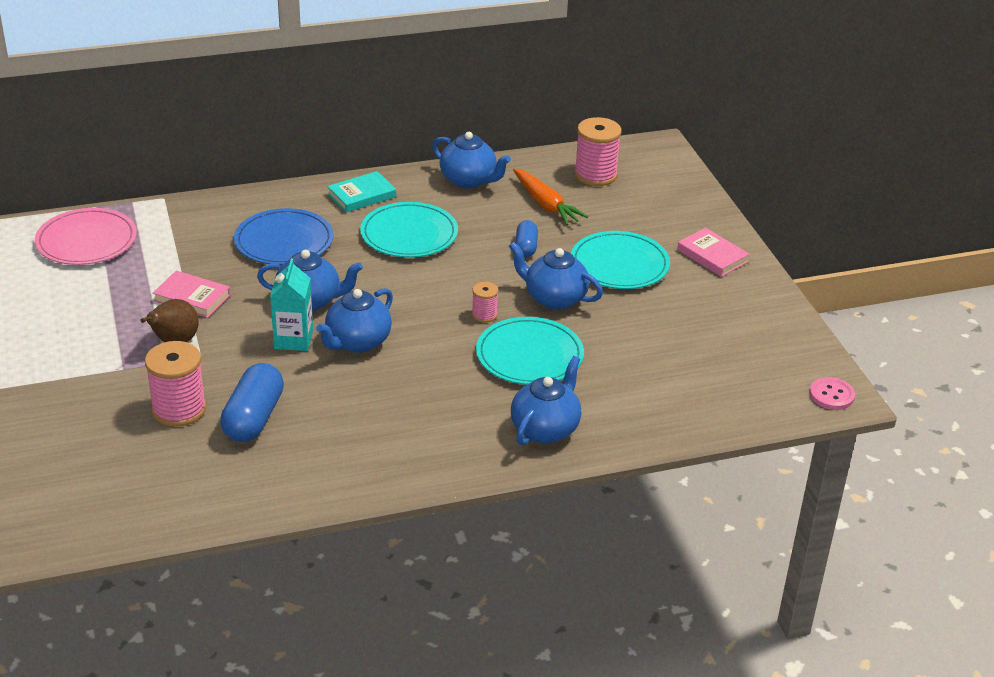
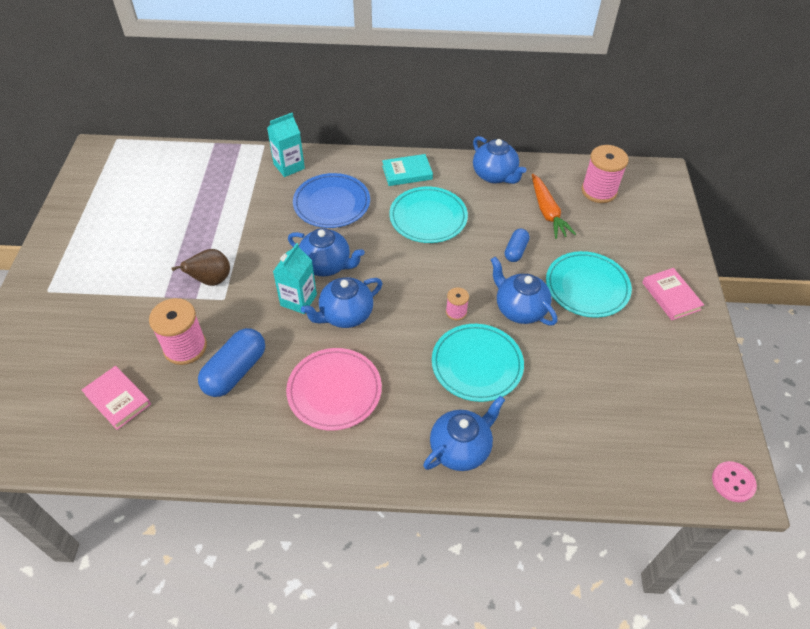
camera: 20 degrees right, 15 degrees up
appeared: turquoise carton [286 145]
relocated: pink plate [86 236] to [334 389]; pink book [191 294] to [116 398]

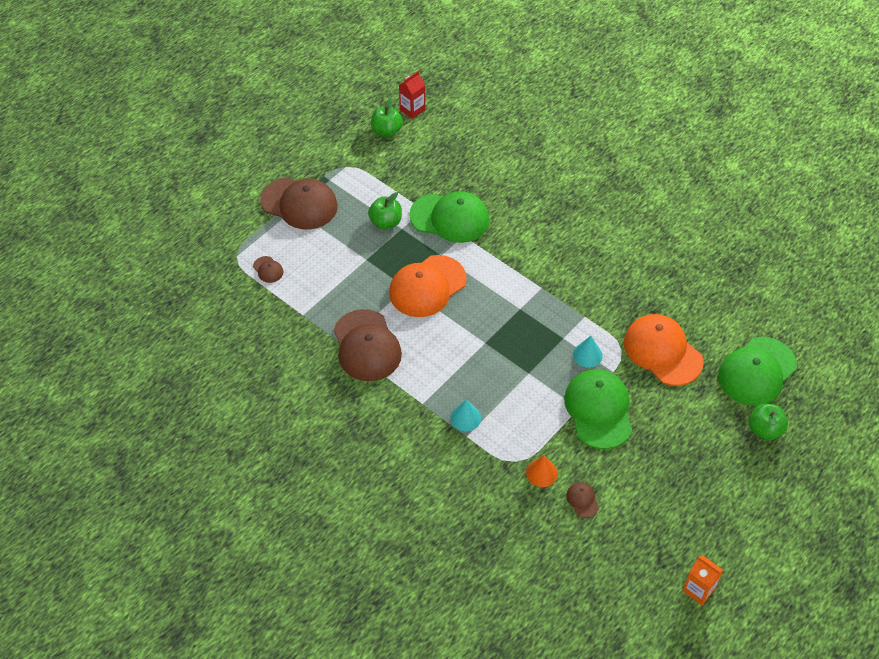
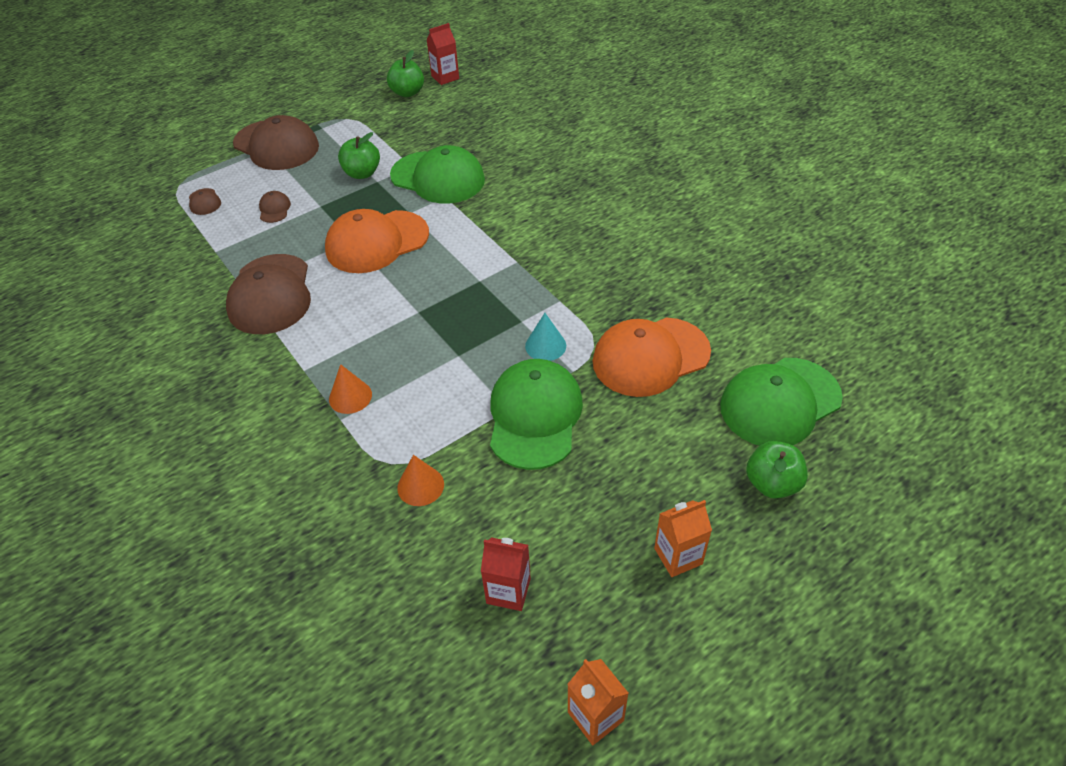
camera: 15 degrees right, 5 degrees down
appeared: red carton [506 574]; orange carton [683 538]
relocated: brown cap [582 500] to [275 207]
colour: turquoise cone [465 415] to orange cone [350 389]
spun: orange cap [664 350] = [651 357] 90 degrees counterclockwise

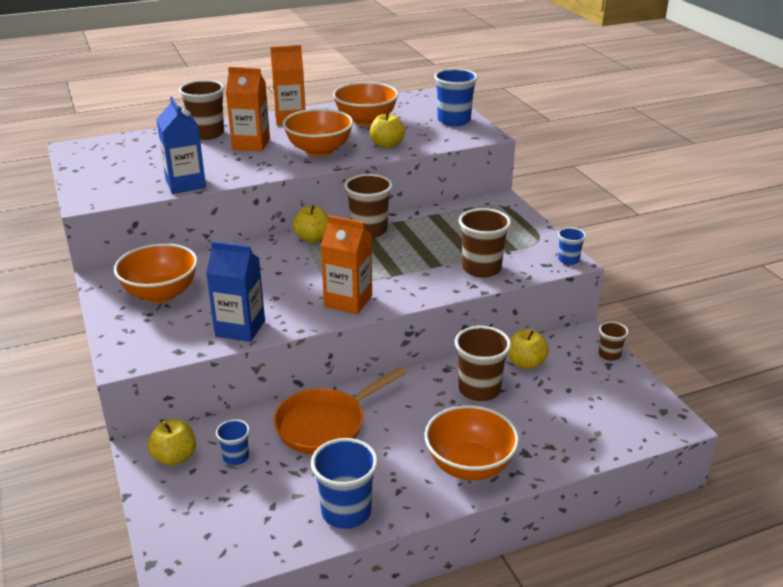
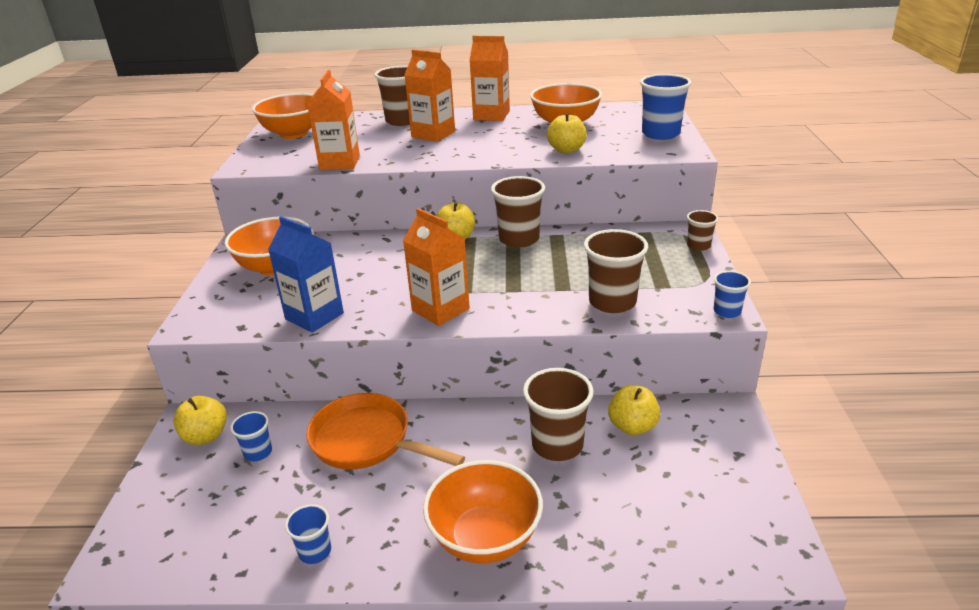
camera: 25 degrees right, 0 degrees up
relocated: orange bowl [318 133] to [283 116]; brown cup [614 341] to [702 230]
colour: blue carton [181 145] to orange carton [333 120]
spun: orange pan [340 410] = [385 431] 45 degrees clockwise
size: blue cup [344 483] = [308 534] x0.55

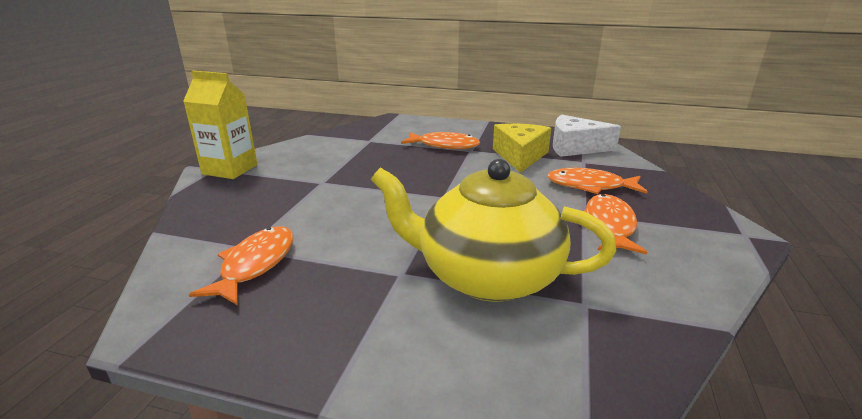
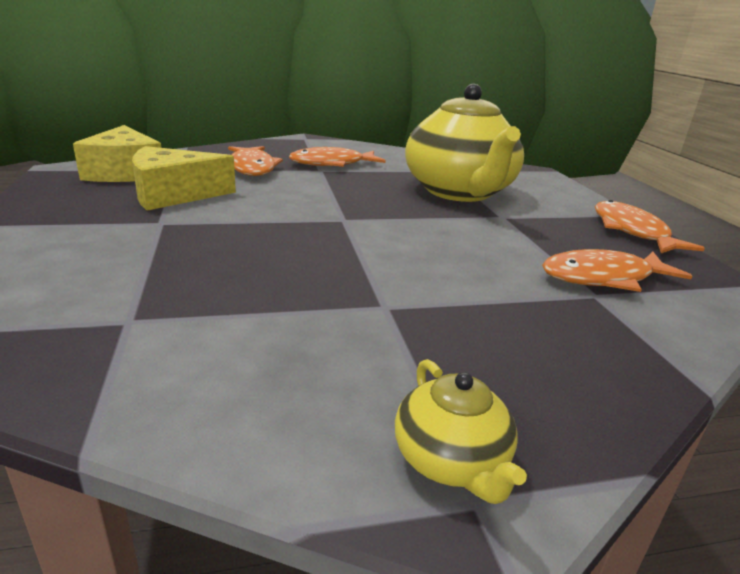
camera: 120 degrees left, 0 degrees up
relocated: orange fish [440 140] to [650 226]
exchanged: yellow carton [220 125] to yellow teapot [461 431]
colour: white cheese [587 135] to yellow cheese [117 153]

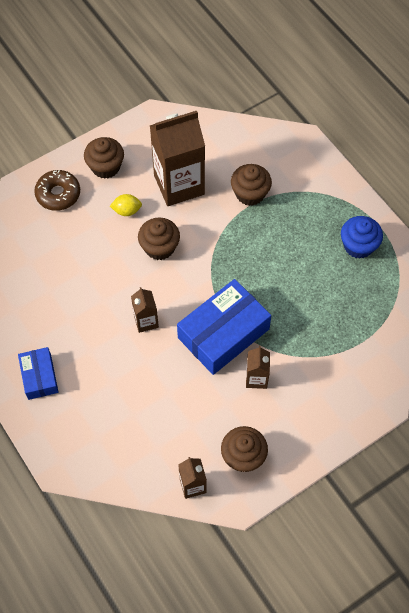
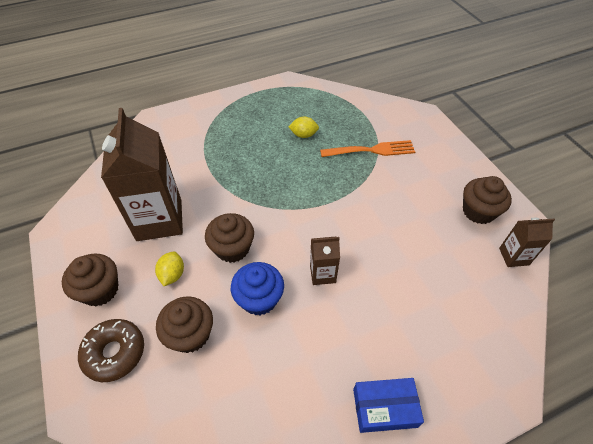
camera: 80 degrees left, 10 degrees down
missing: blue box [224 327]; brown carton [258 367]
appeared: yellow lemon [303 127]; orange fork [367 148]
relocated: brown cupcake [251 185] to [184 324]; blue cupcake [362 237] to [257 288]

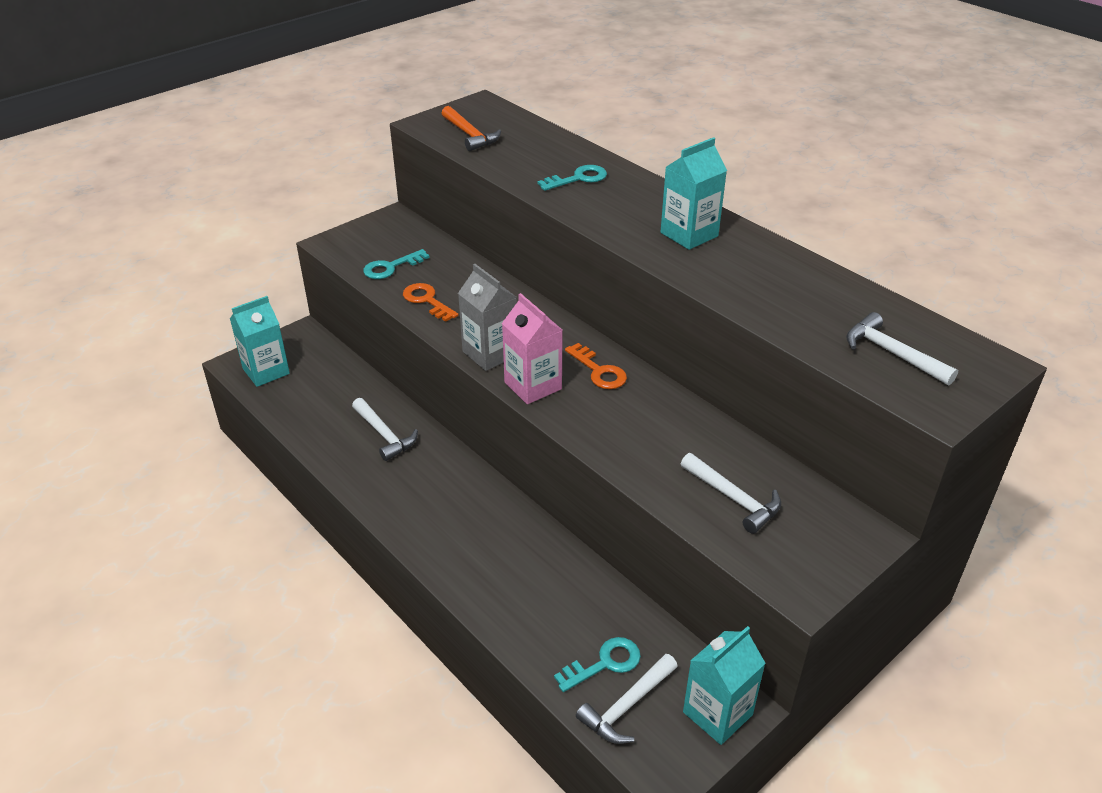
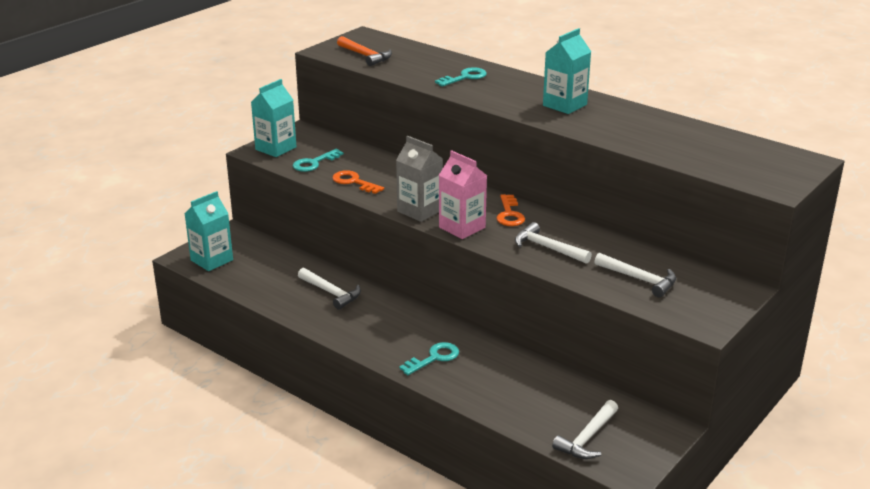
camera: 10 degrees left, 10 degrees down
relocated: turquoise key [597 664] to [429 358]; turquoise carton [724 685] to [273 118]; white hammer [902 348] to [553 243]
spun: orange key [596 366] = [511 210] 45 degrees clockwise

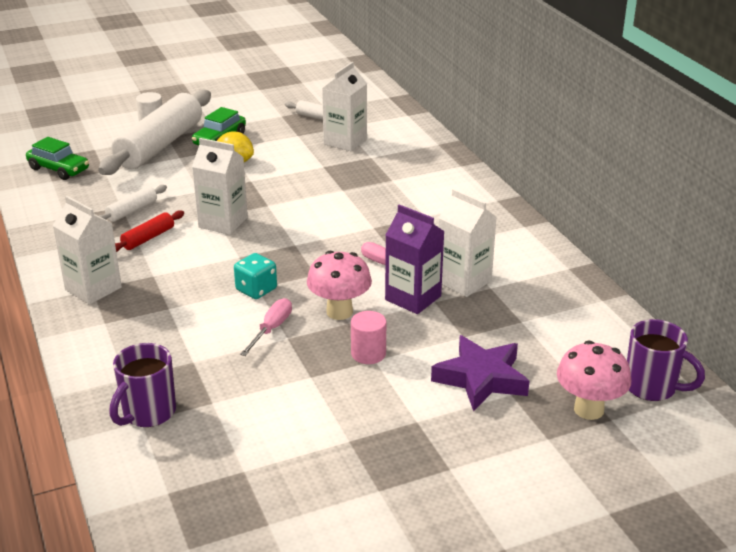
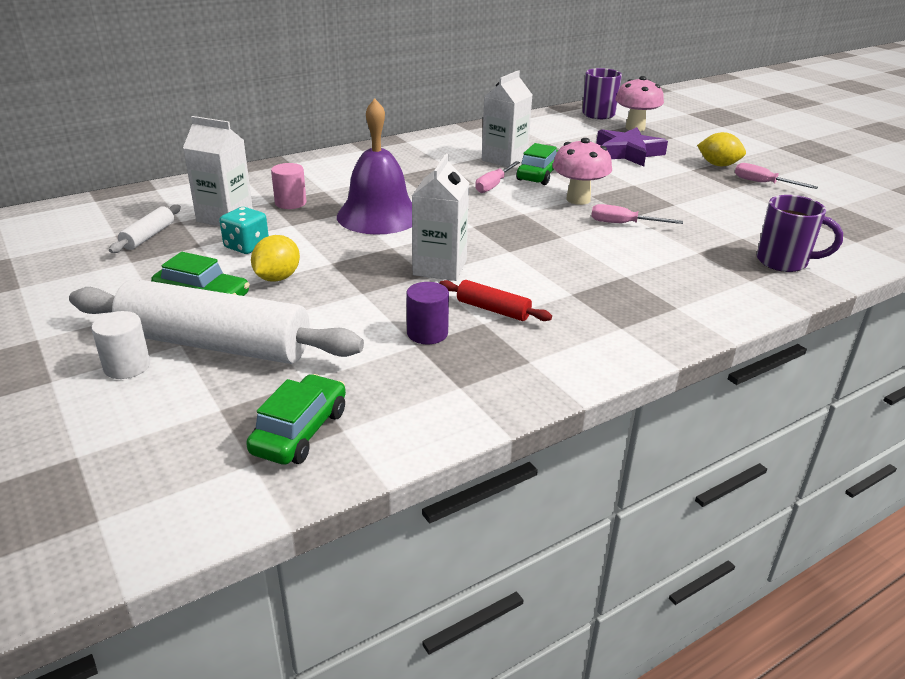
camera: 100 degrees left, 0 degrees up
missing: white carton [87 250]
appeared: purple bell [374 167]; yellow lemon [721 149]; pink screwdriver [776 176]
relocated: turquoise dice [255 276] to [244 230]; pink cylinder [368 337] to [288 186]
exchanged: white rolling pin [133 203] to purple cylinder [427 313]; purple carton [415 259] to green car [537 164]

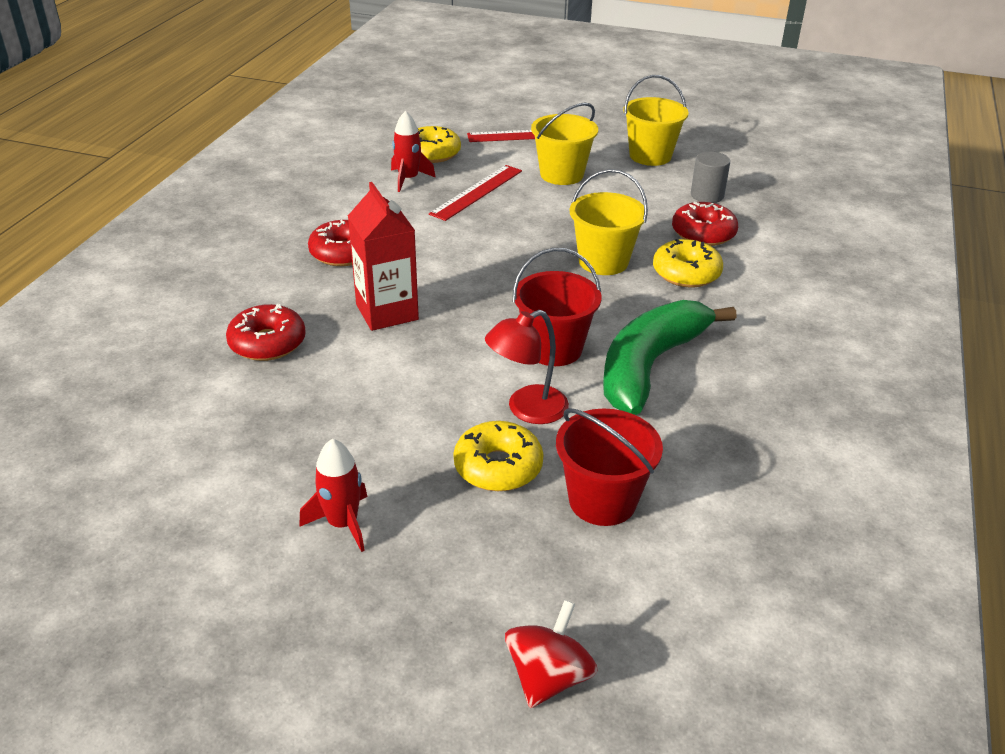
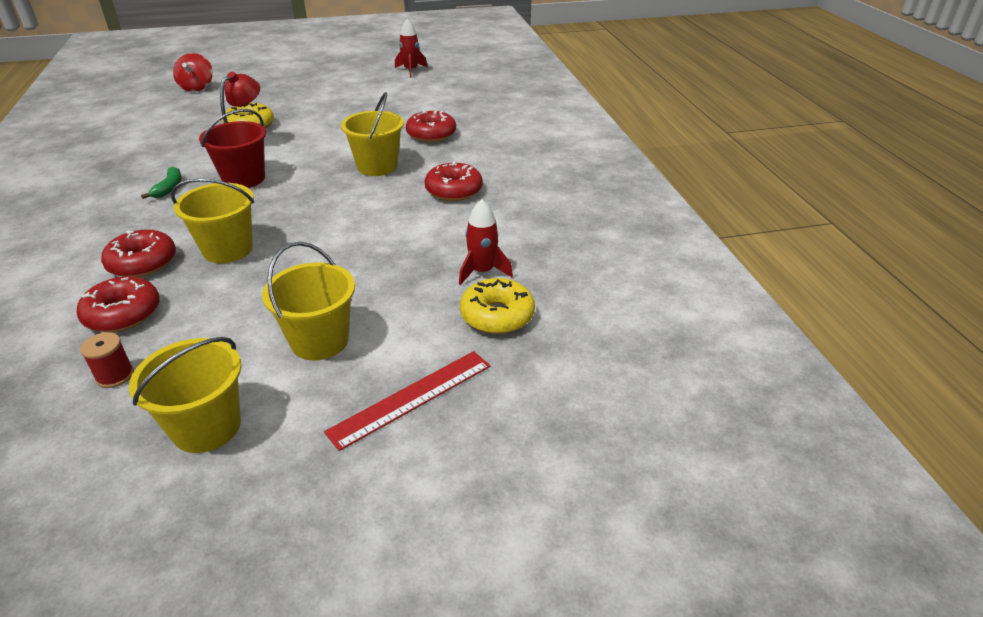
camera: 150 degrees right, 0 degrees up
missing: red ruler [475 193]; red bucket [609 467]
relocated: red rocket [333 495] to [411 48]
exchanged: red carton [383 256] to yellow bucket [372 134]; grey cylinder [710 177] to red spool [107 360]
colour: yellow donut [688 263] to red donut [138 253]
size: green banana [670 357] = [161 183] x0.40

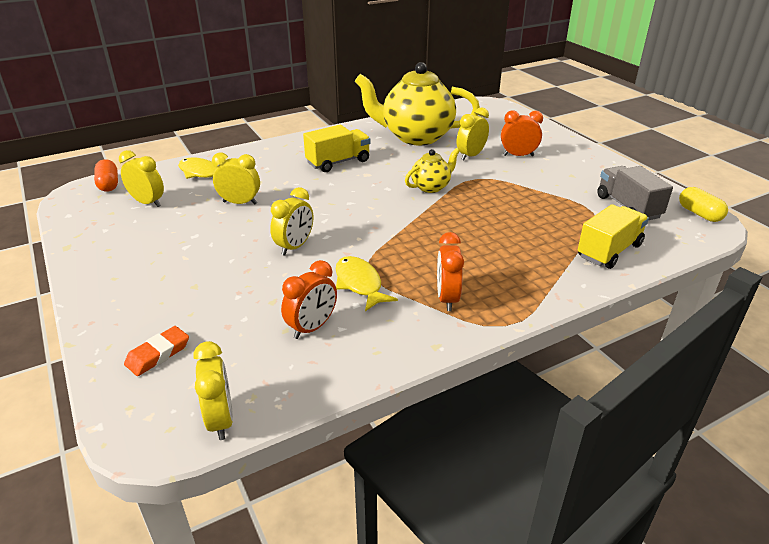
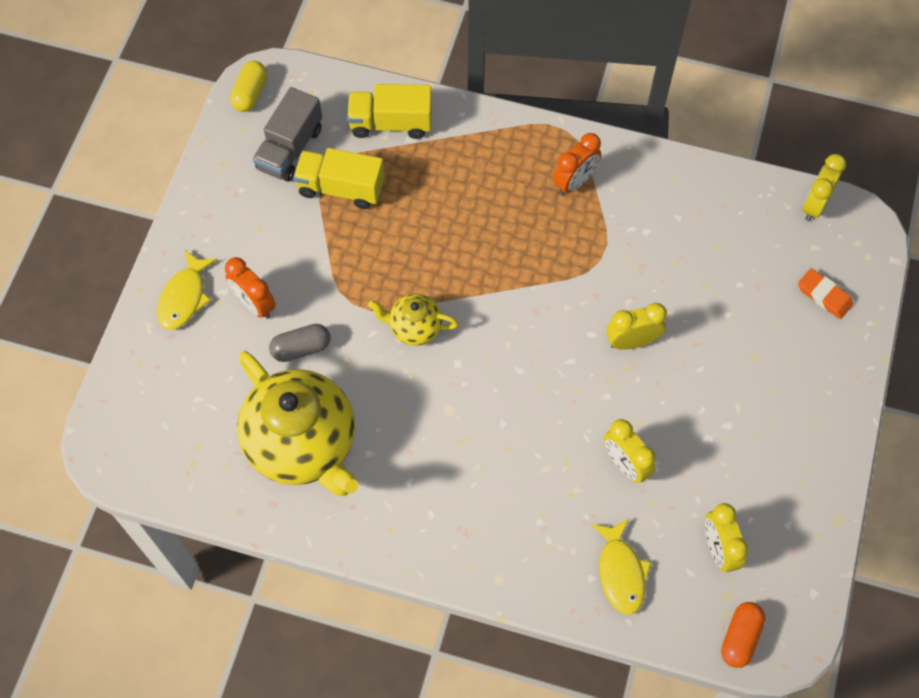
camera: 135 degrees left, 30 degrees up
missing: orange clock [309 299]
relocated: yellow truck [336 148] to [339 178]; yellow fish [367 283] to [187 289]
exchanged: yellow clock [473 133] to grey capsule [300 343]
spun: orange eraser [156 351] = [825 293] 45 degrees clockwise

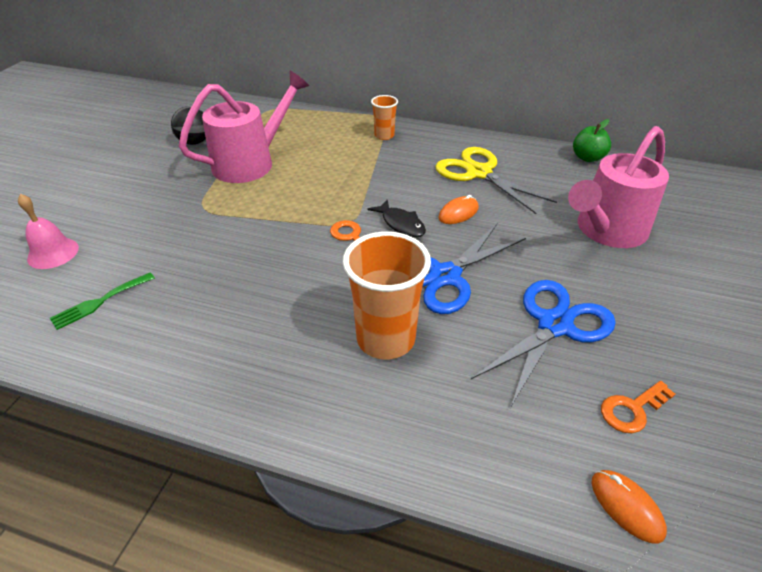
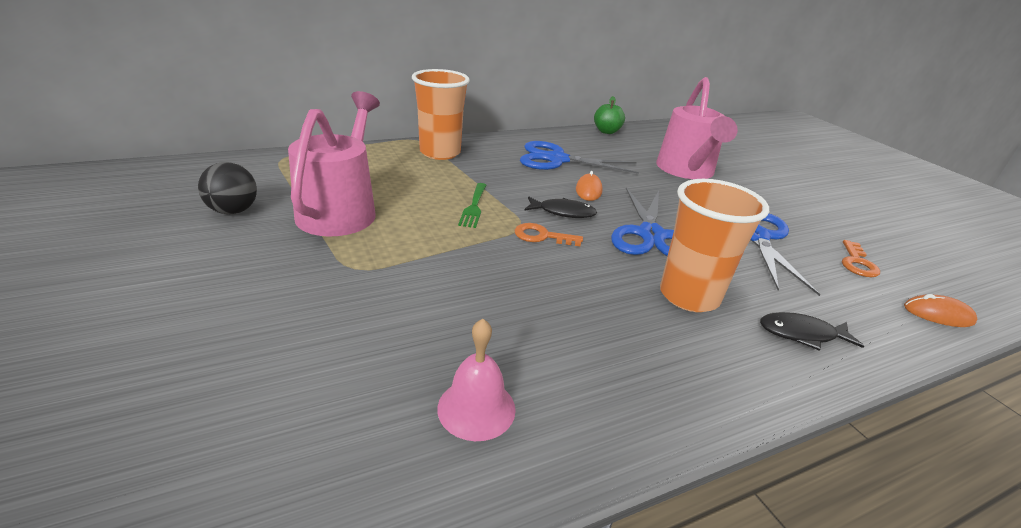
camera: 45 degrees left, 10 degrees down
appeared: black fish [812 331]
relocated: pink bell [48 231] to [476 380]; green fork [102 301] to [472 205]
colour: yellow scissors [496 180] to blue scissors [579 157]
size: orange cup [384 117] = [441 114] x1.89

